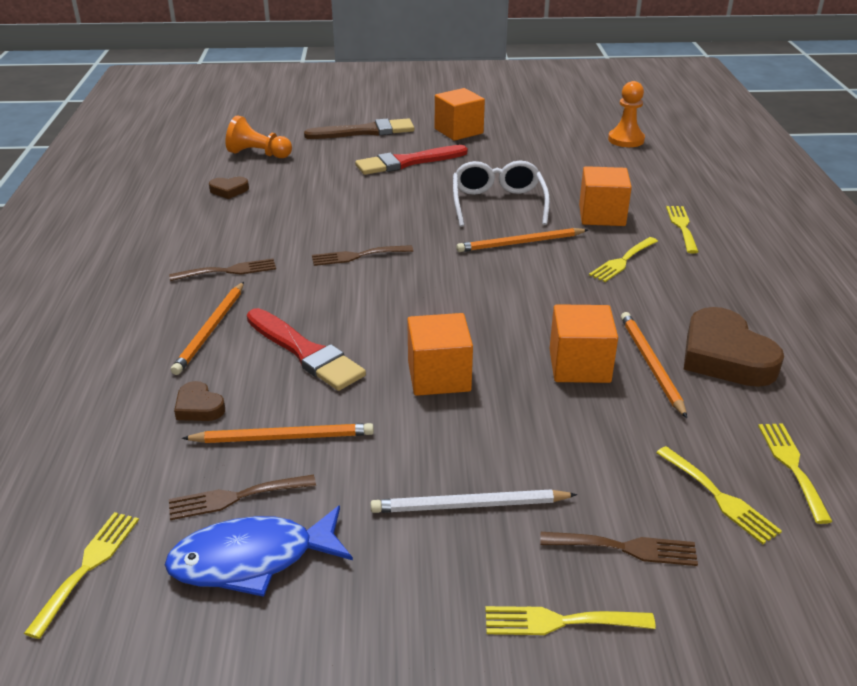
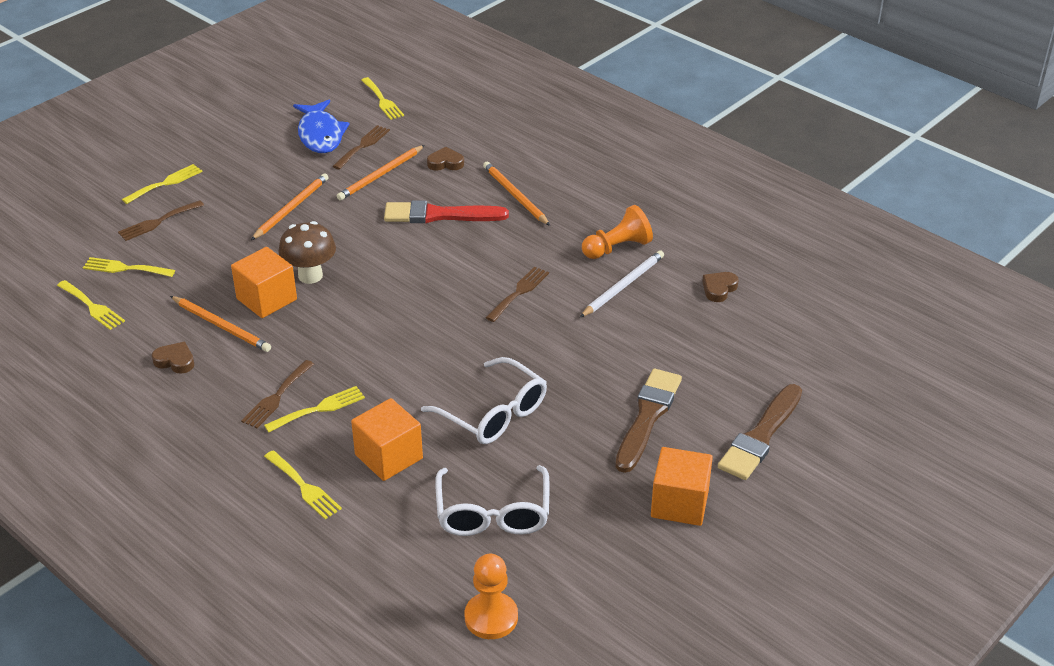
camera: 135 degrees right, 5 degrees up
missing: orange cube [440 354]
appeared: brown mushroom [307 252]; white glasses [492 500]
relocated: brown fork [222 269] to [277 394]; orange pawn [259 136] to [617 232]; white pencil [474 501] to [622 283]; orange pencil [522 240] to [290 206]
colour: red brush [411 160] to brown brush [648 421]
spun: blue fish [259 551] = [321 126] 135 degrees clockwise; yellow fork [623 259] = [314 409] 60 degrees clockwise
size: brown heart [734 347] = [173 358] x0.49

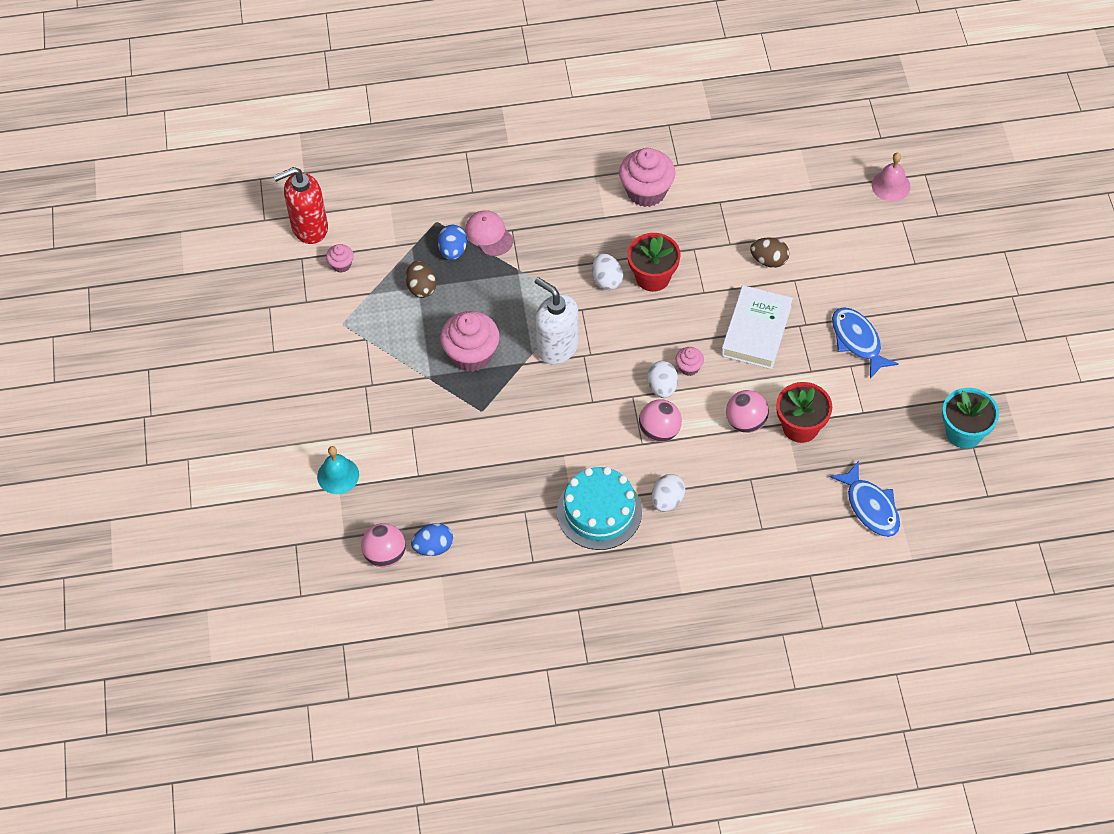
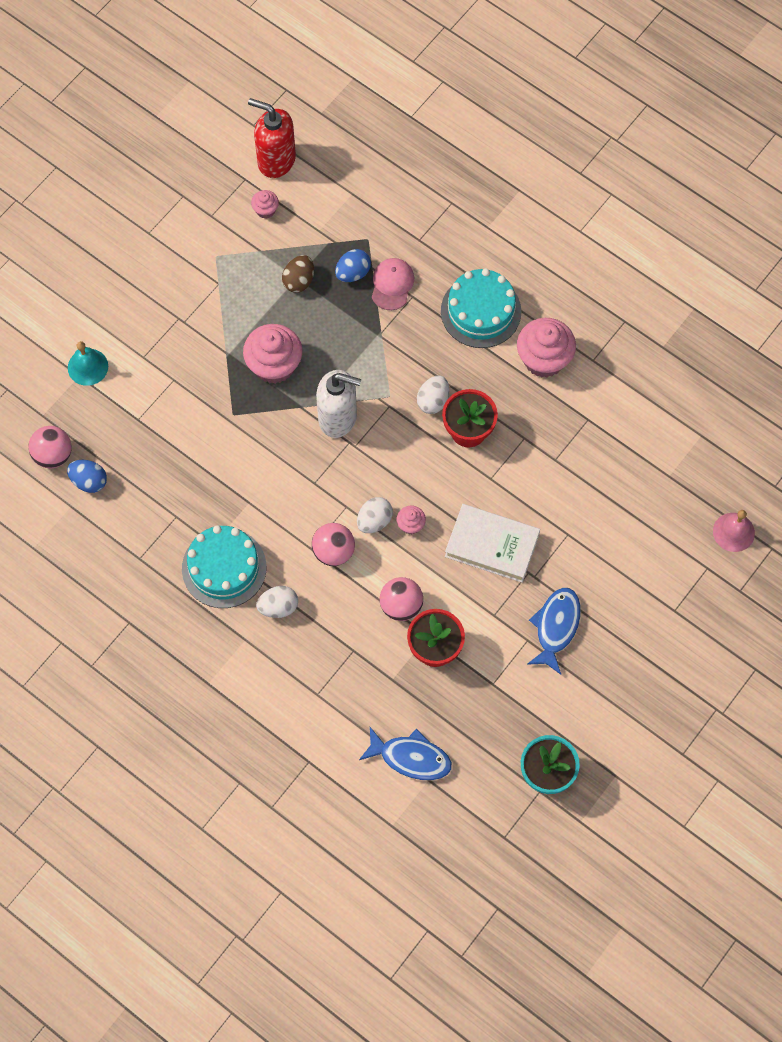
camera: 45 degrees right, 10 degrees up
missing: brown egg [769 252]
appeared: turquoise cake [481 308]
spun: white soap dispenser [557 320] = [338 404] 105 degrees clockwise; white book [757 327] = [492 543] 45 degrees clockwise; blue fish [864 499] = [405 753] 90 degrees counterclockwise

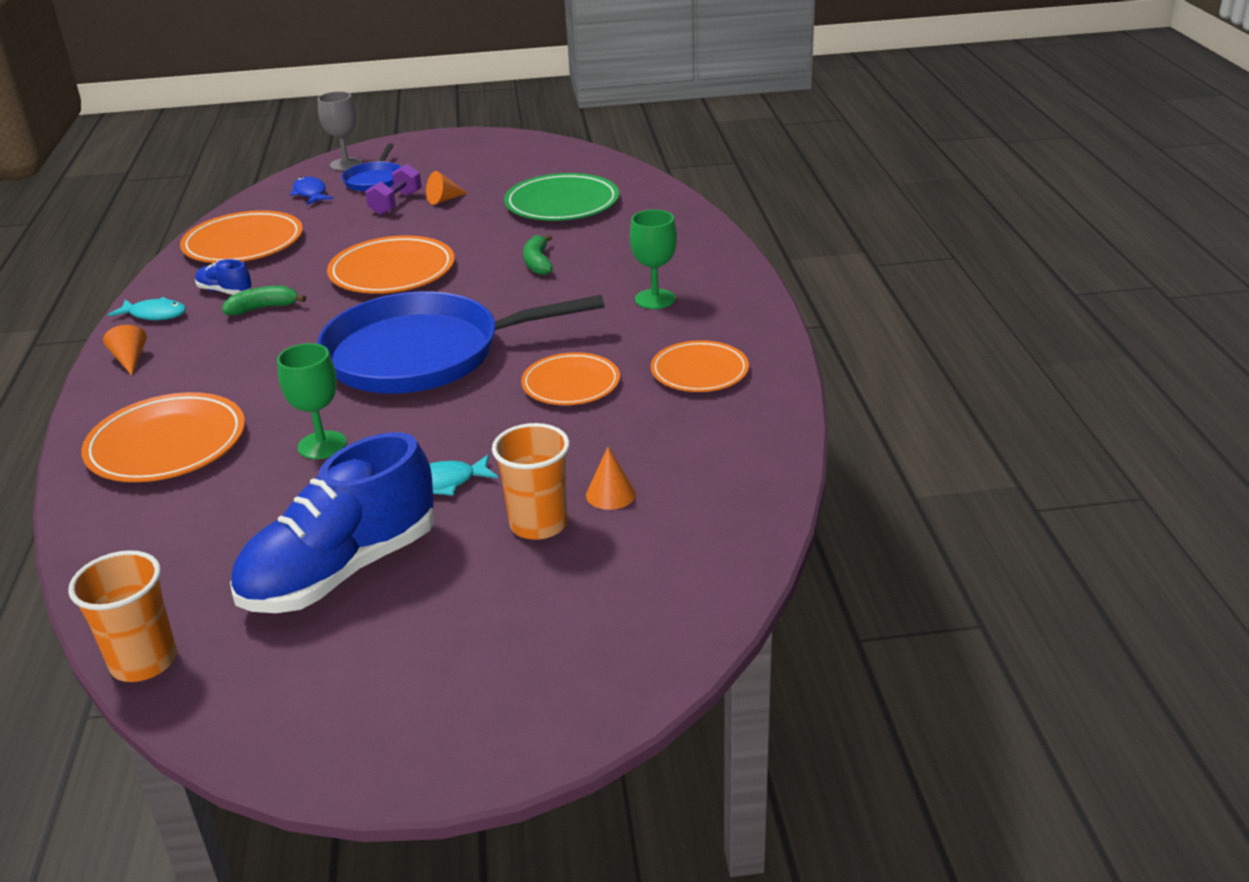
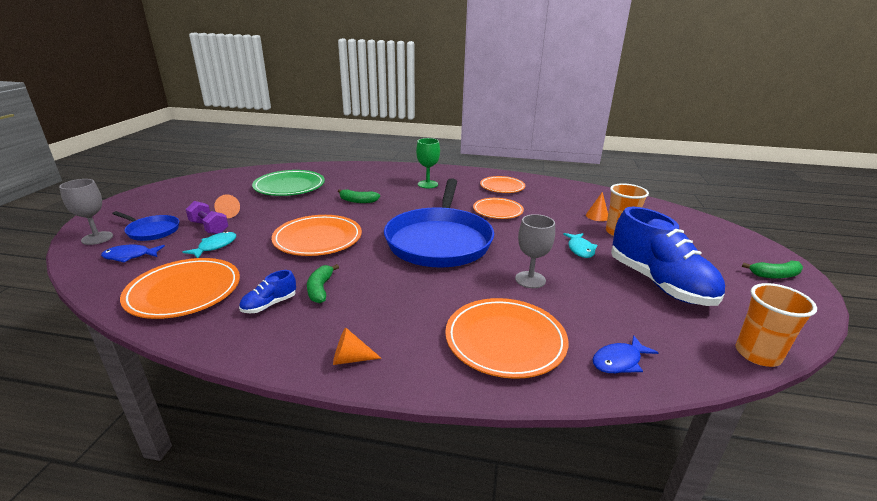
camera: 75 degrees left, 5 degrees down
appeared: blue fish [625 354]; green banana [772 270]
relocated: turquoise fish [147 308] to [209 244]
colour: green goblet [312 401] to grey goblet [535 251]

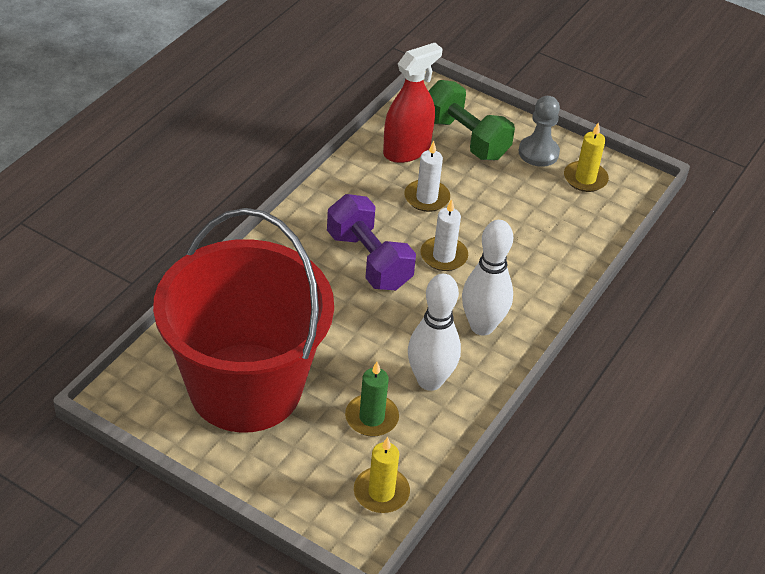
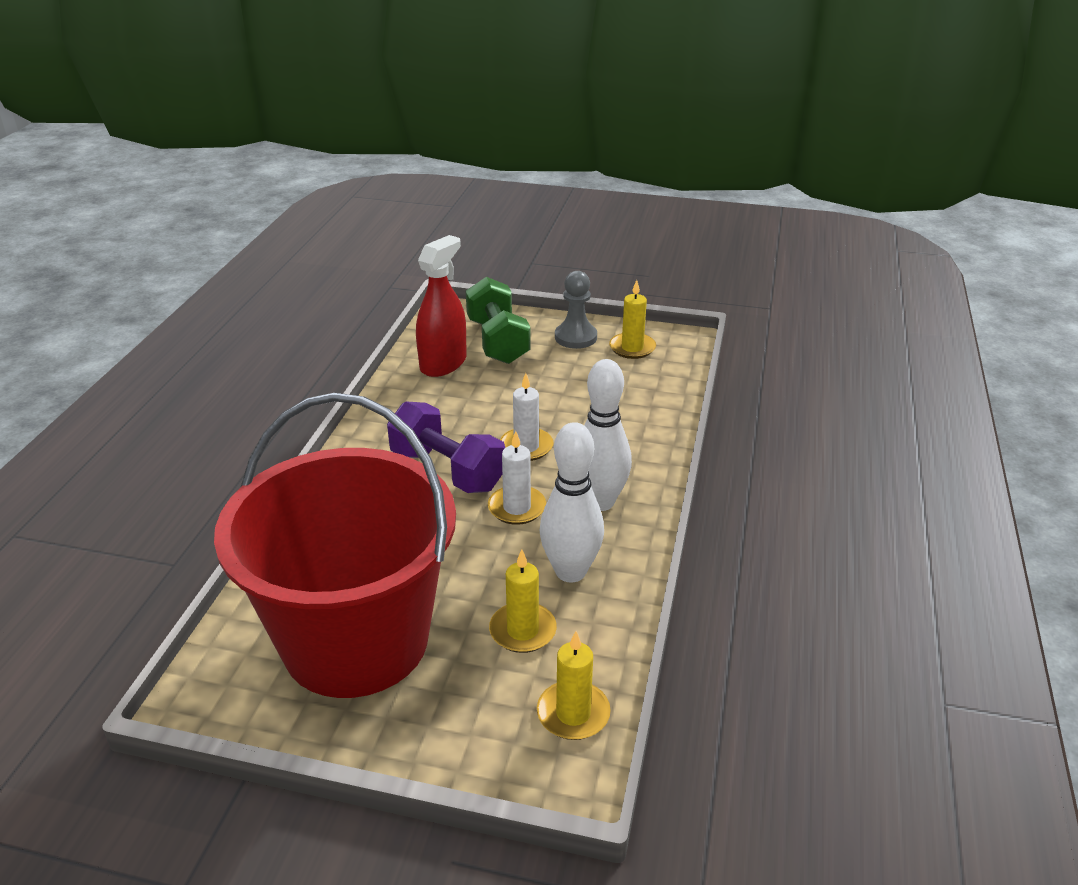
camera: 15 degrees left, 10 degrees down
relocated: white candle [427 176] to [517 478]
colour: green candle [372 399] to yellow candle [523 601]
spun: green dumbbell [472 120] = [498 320] 45 degrees clockwise

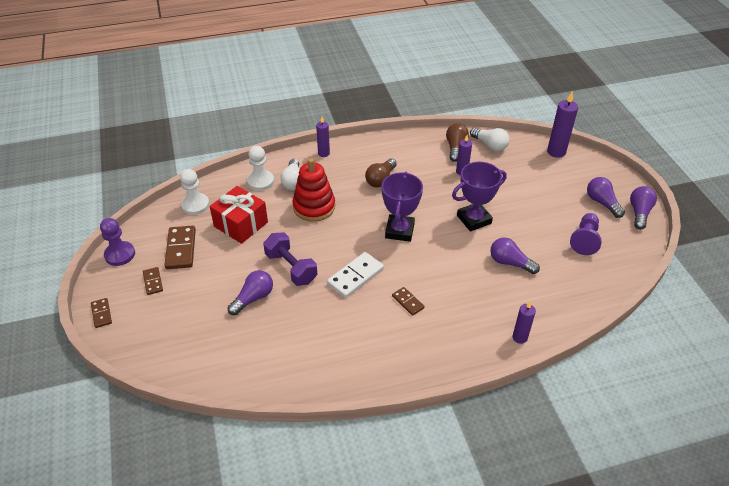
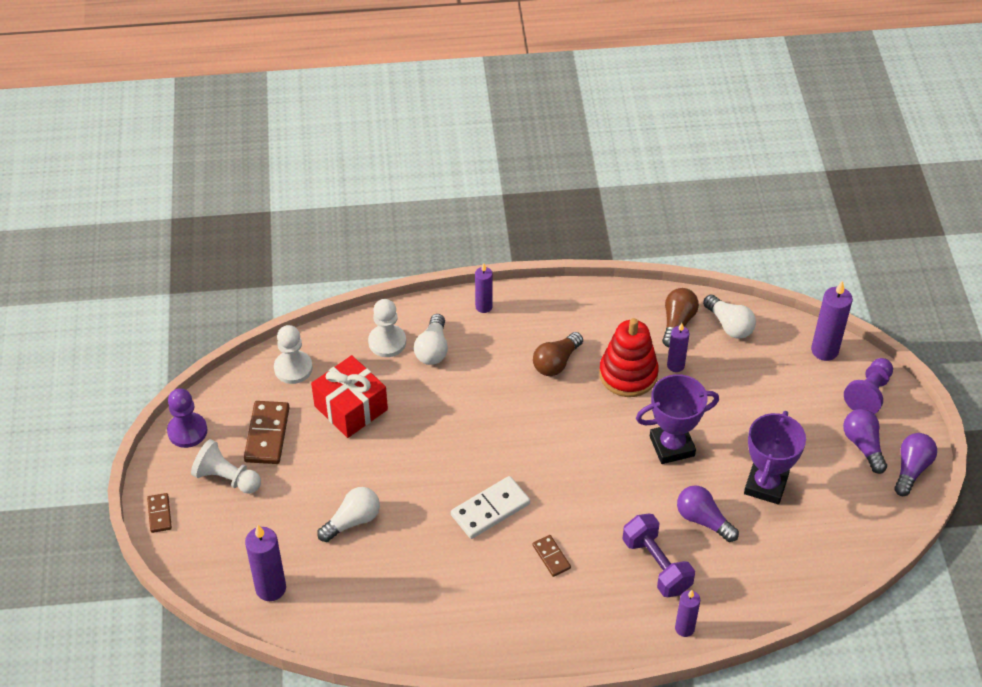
camera: 10 degrees right, 5 degrees up
appeared: purple candle [265 563]
relocated: purple dumbbell [290 259] to [658 555]; red stacking toy [314 190] to [629 357]; purple trophy [402 207] to [775 458]; purple pawn [586 234] to [868 386]
exchanged: brown domino [153 281] to white pawn [226 466]
colour: purple light bulb [250 292] to white light bulb [348 514]

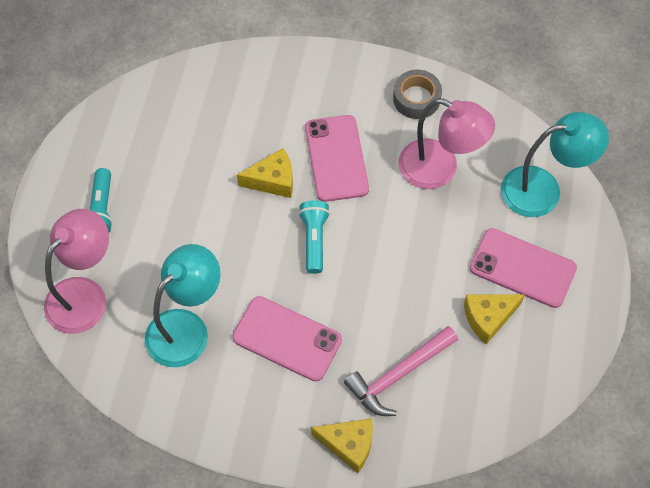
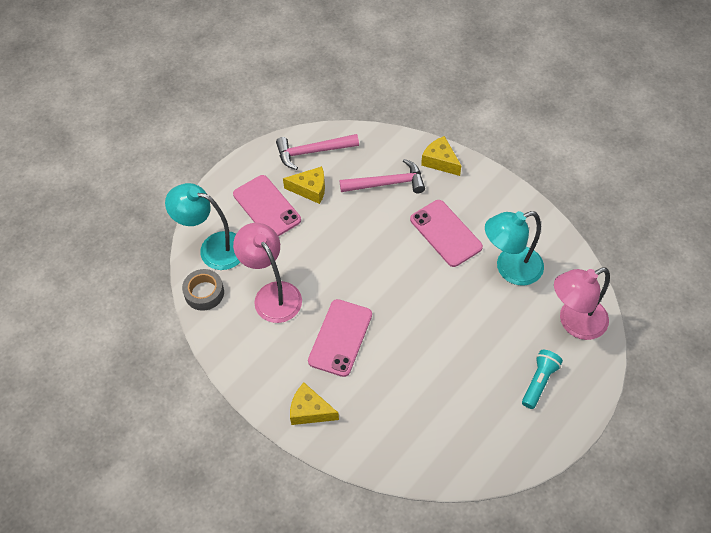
camera: 150 degrees left, 5 degrees down
missing: turquoise flashlight [314 237]
appeared: pink hammer [317 152]
relocated: yellow cheese [265 173] to [314 404]; grey tape [417 94] to [203 290]

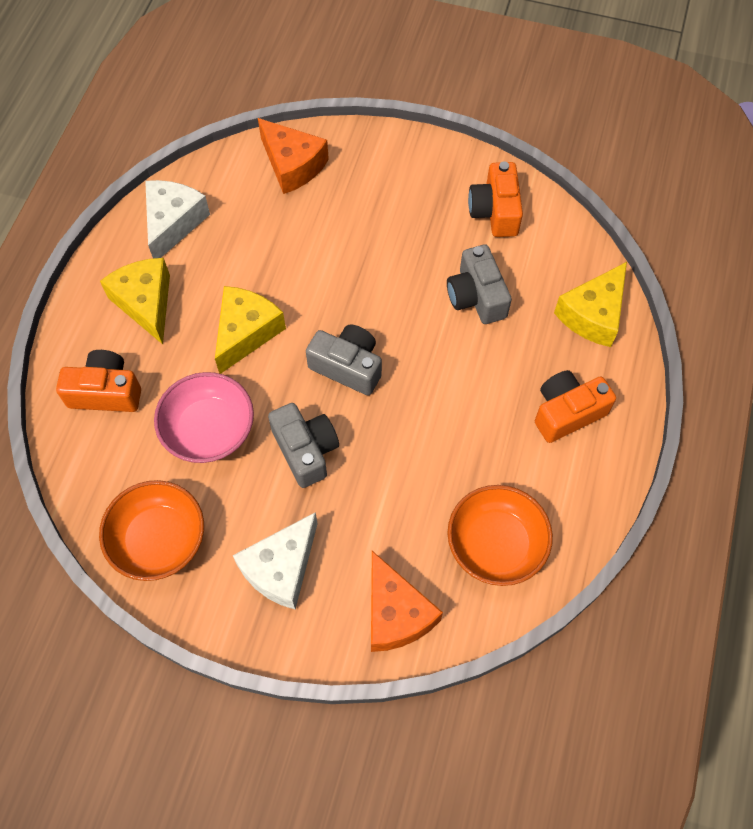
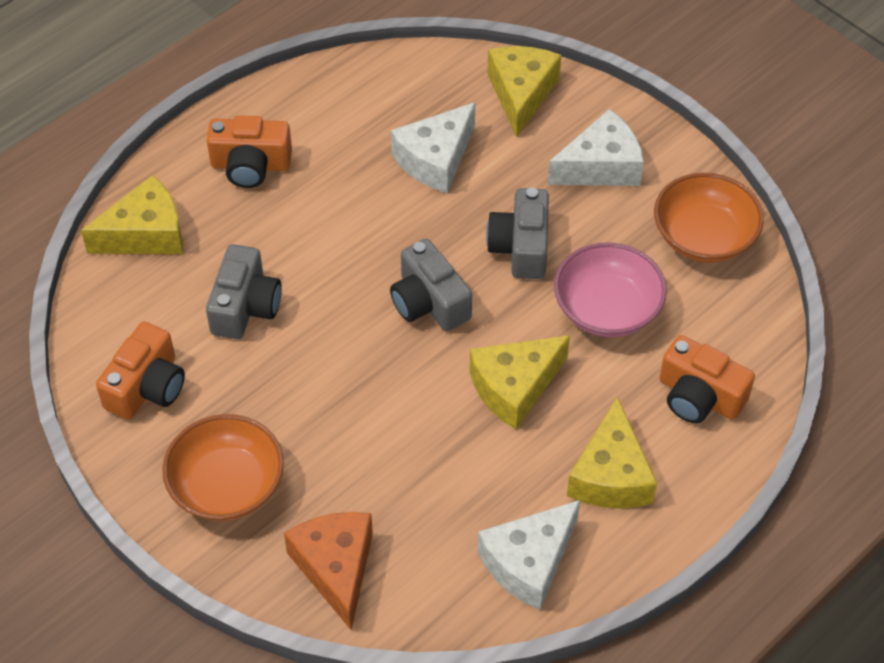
camera: 150 degrees left, 10 degrees down
appeared: white cheese [433 147]
relocated: orange bowl [500 535] to [223 467]
colour: orange cheese [407 601] to yellow cheese [524 91]

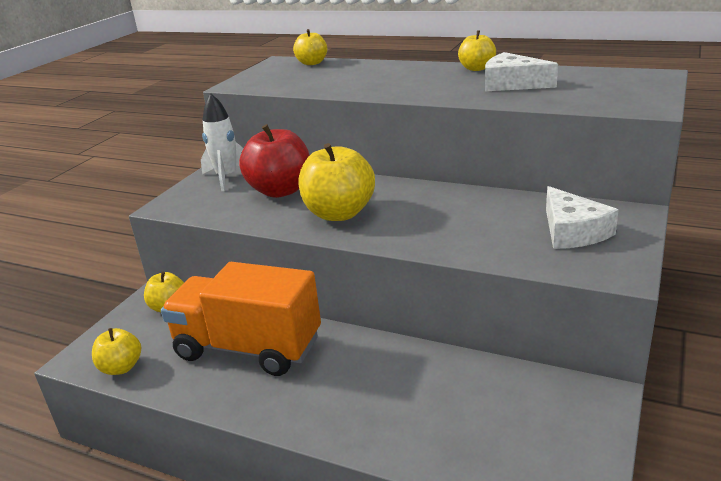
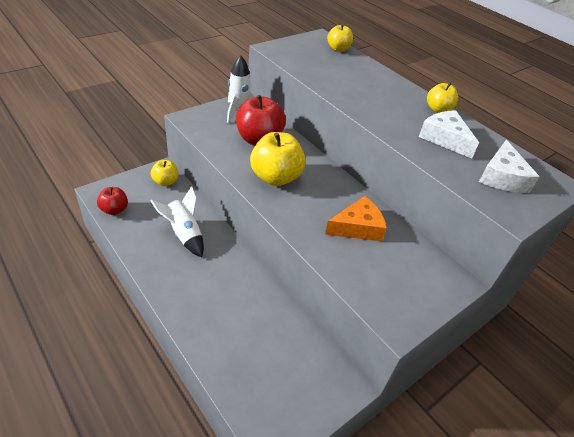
camera: 20 degrees right, 15 degrees up
appeared: orange cheese [356 218]
relocated: white cheese [582 217] to [509 166]
exchanged: orange truck [241 319] to white rocket [177 221]
colour: yellow apple [116 351] to red apple [112 201]

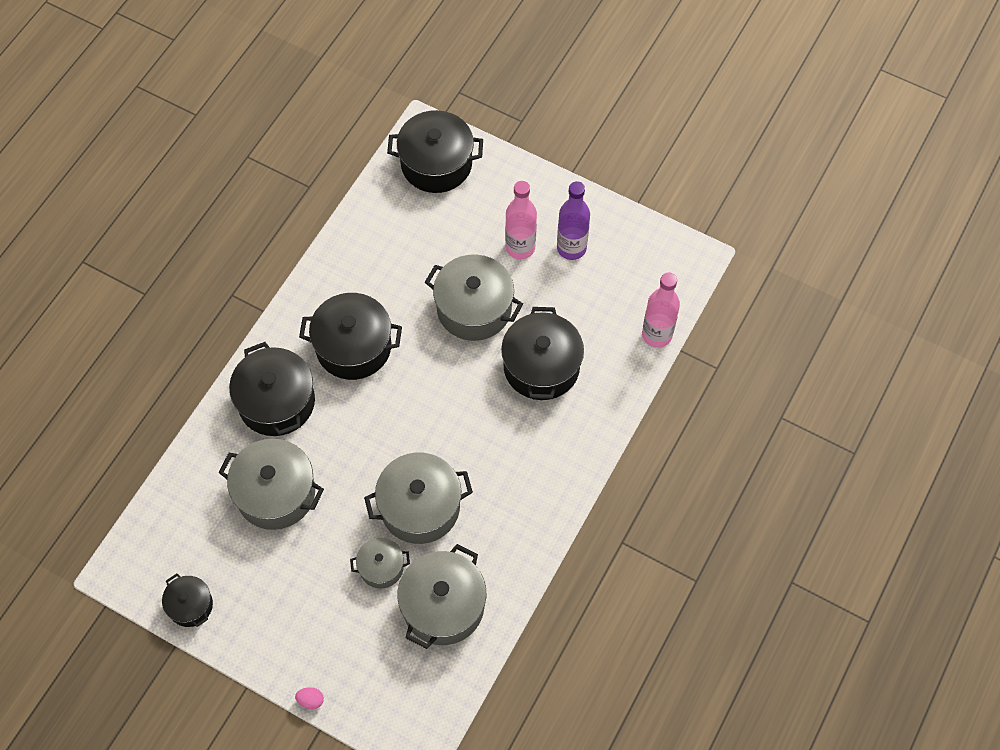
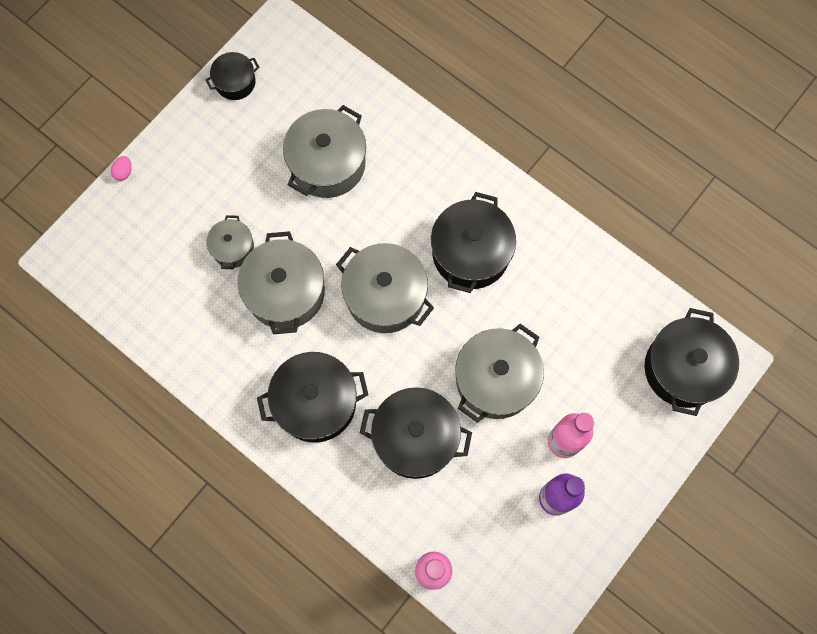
camera: 100 degrees right, 10 degrees up
relocated: black pot [272 389] to [312 397]; grey pot [441 596] to [385 288]

